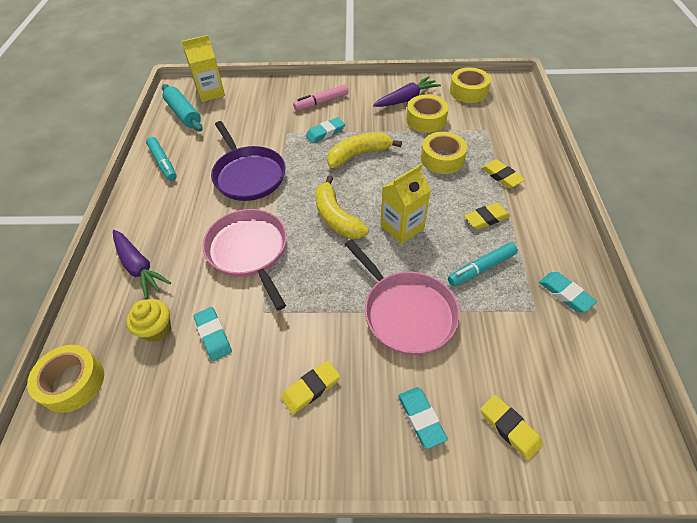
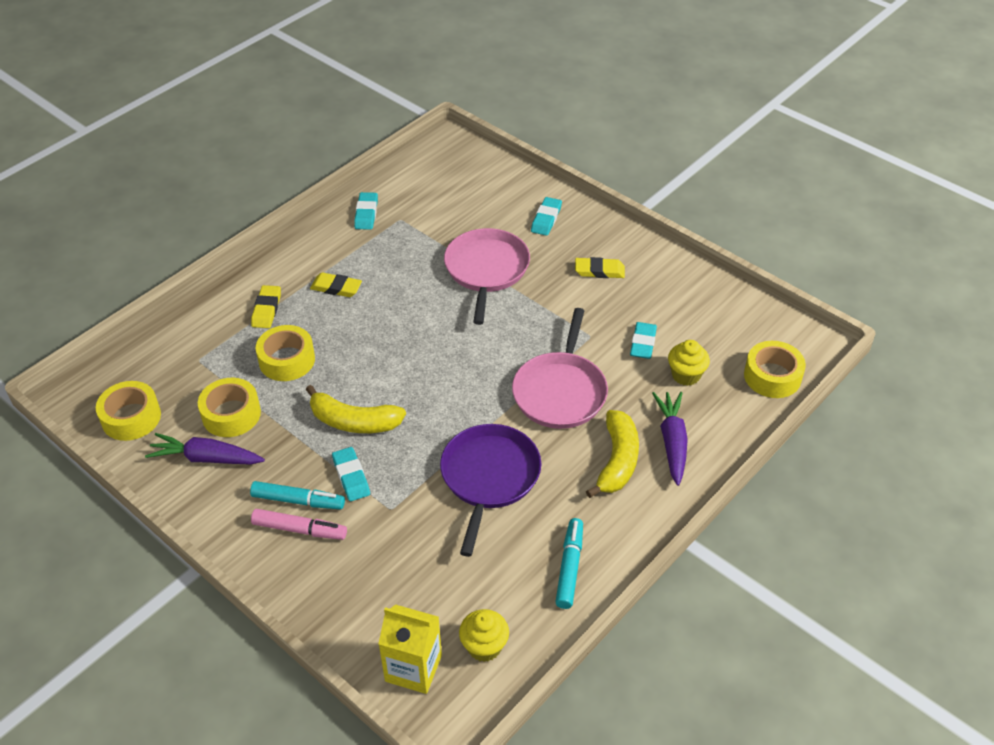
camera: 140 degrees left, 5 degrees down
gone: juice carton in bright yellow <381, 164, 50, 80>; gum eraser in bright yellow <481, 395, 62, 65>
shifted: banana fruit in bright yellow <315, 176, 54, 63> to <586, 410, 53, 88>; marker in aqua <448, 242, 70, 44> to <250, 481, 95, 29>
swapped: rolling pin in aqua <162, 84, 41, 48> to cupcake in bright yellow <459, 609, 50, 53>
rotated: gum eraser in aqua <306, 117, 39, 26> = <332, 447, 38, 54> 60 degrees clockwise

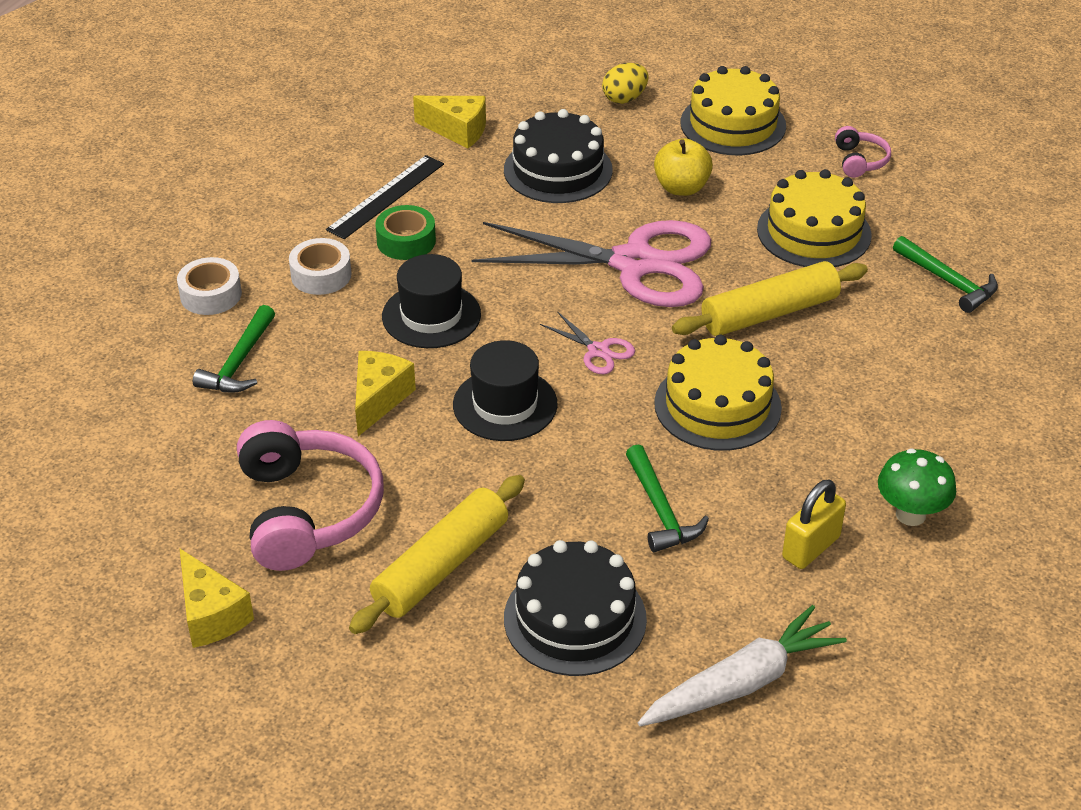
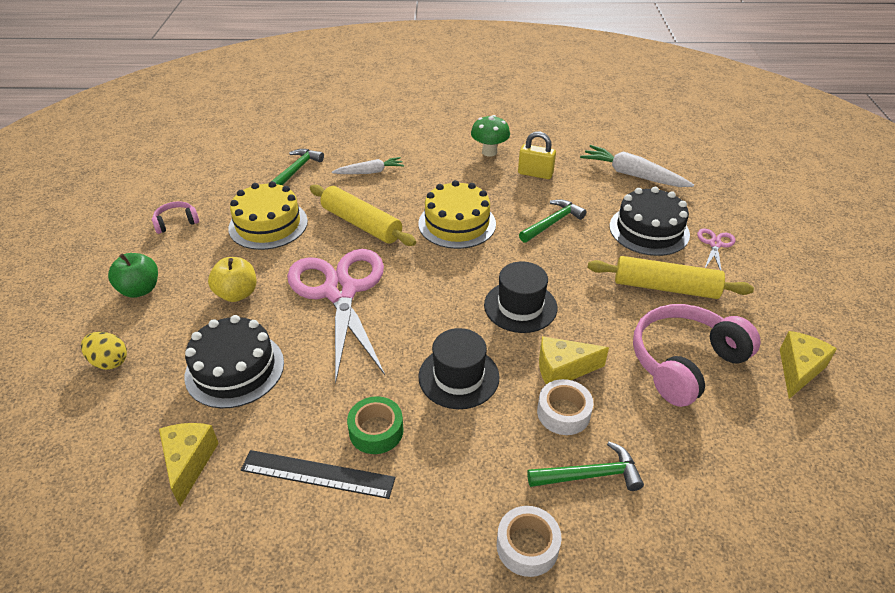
camera: 115 degrees left, 0 degrees up
new: toy carrot in pure white <332, 157, 72, 17>
shifted: roll of tape in pure white <289, 238, 62, 57> to <537, 379, 56, 56>; scissors in rosy <540, 311, 95, 63> to <697, 228, 38, 42>
swapped: gateau in bright yellow <680, 66, 106, 89> to apple in green <108, 253, 50, 45>

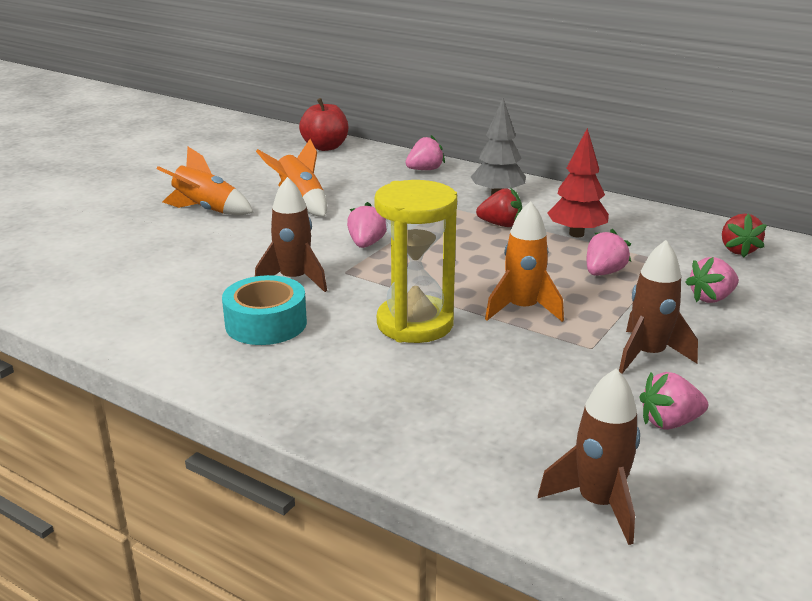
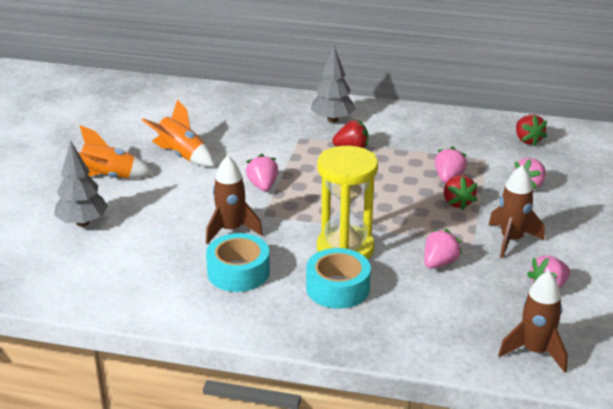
camera: 20 degrees left, 5 degrees up
gone: apple in red <299, 98, 49, 53>; toy rocket in orange-coloured <485, 201, 79, 121>; tree in red <548, 128, 61, 109>
new: tree in ash-grey <54, 140, 54, 87>; roll of tape in aqua <306, 248, 65, 61>; berry in red <444, 175, 33, 36>
shifted: berry in rosy <405, 135, 40, 35> to <424, 229, 38, 40>

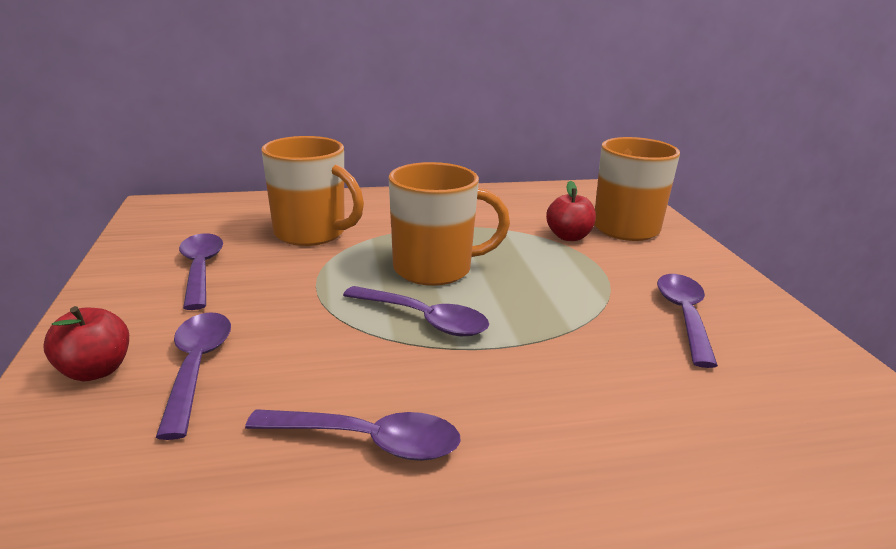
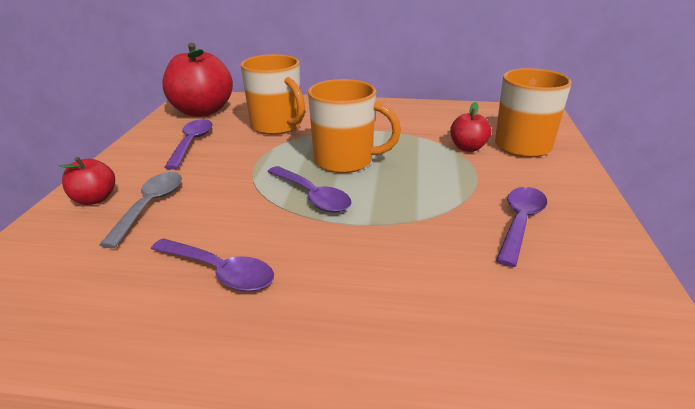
camera: 20 degrees right, 5 degrees up
new: apple in red <163, 43, 70, 74>
repainted: teaspoon in purple <155, 312, 76, 128> to teaspoon in ash-grey <99, 172, 83, 76>

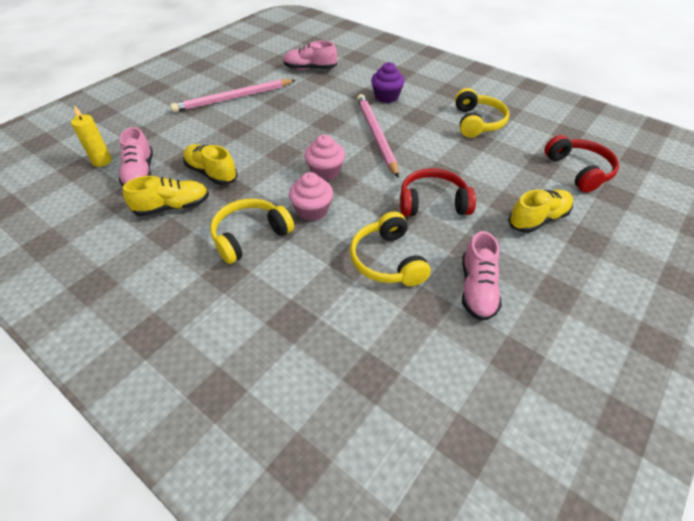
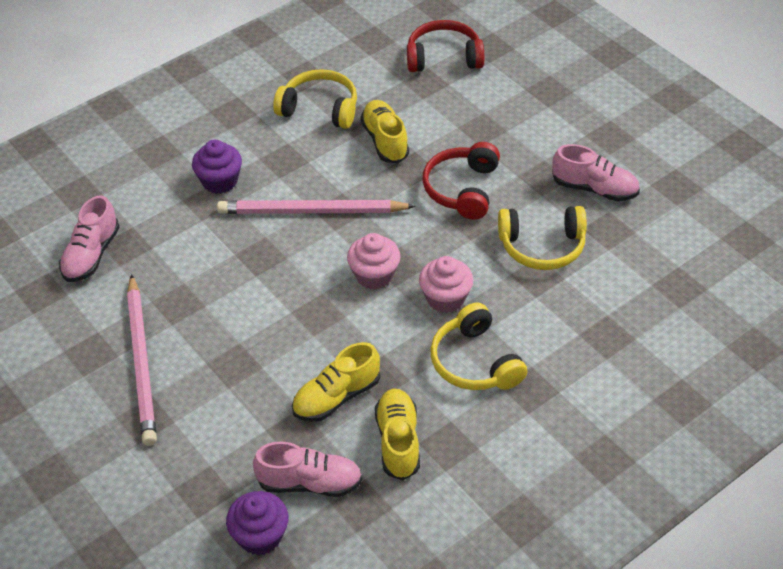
camera: 75 degrees left, 0 degrees up
shifted: lace-up shoe in bright yellow <508, 189, 65, 44> to <361, 100, 48, 63>
swapped: candle in bright yellow <71, 105, 41, 62> to cupcake in purple <226, 491, 63, 64>

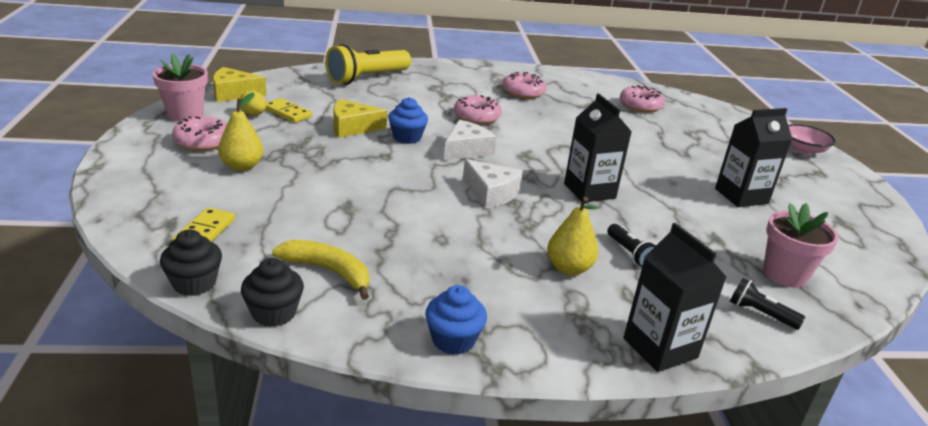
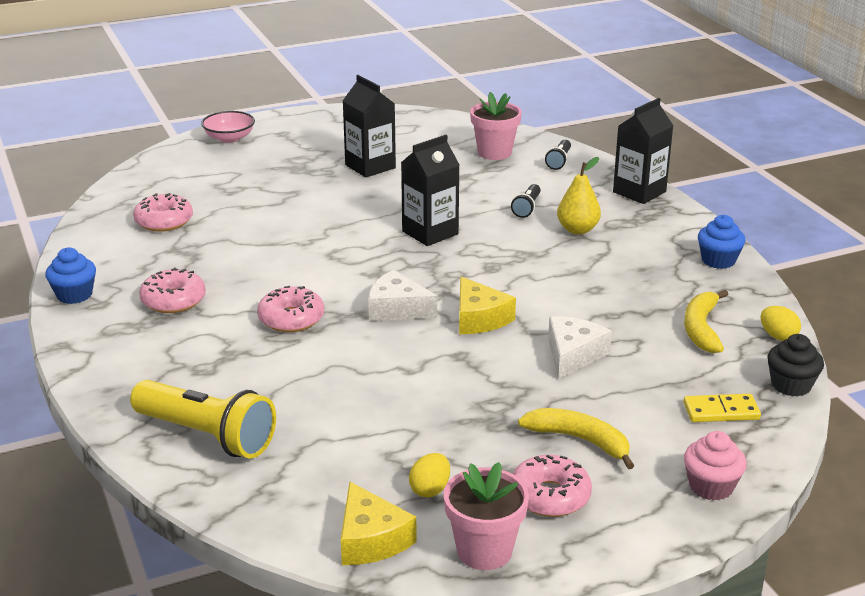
camera: 105 degrees left, 0 degrees up
gone: domino piece in bright yellow <266, 98, 46, 25>
new: cupcake in rosy <684, 431, 63, 70>
shifted: piece of cheese in bright yellow <333, 99, 54, 39> to <459, 276, 57, 58>; cupcake in blue <388, 97, 40, 47> to <45, 248, 51, 56>; piece of cheese in pure white <463, 159, 60, 50> to <548, 316, 64, 63>
swapped: pear fruit in bright yellow <218, 92, 45, 79> to banana fruit in bright yellow <518, 408, 116, 61>; cupcake in black <241, 258, 63, 69> to egg shape in bright yellow <761, 306, 40, 35>
rotated: pocket torch in black <607, 224, 49, 43> = <511, 184, 30, 34> 150 degrees clockwise

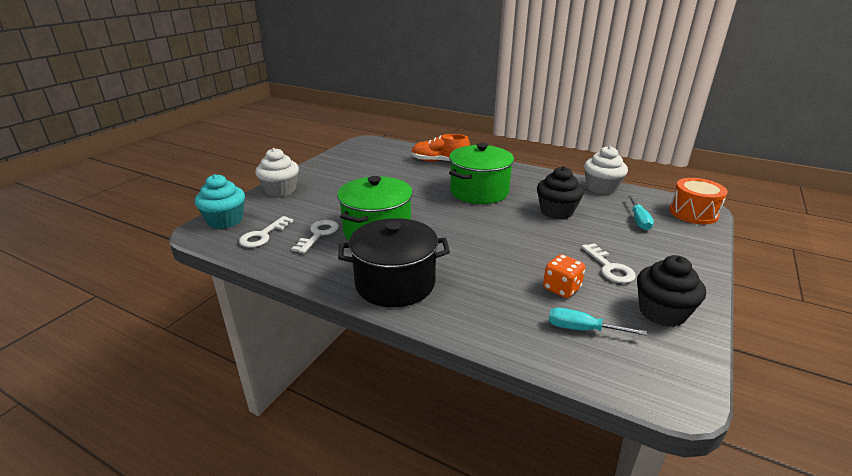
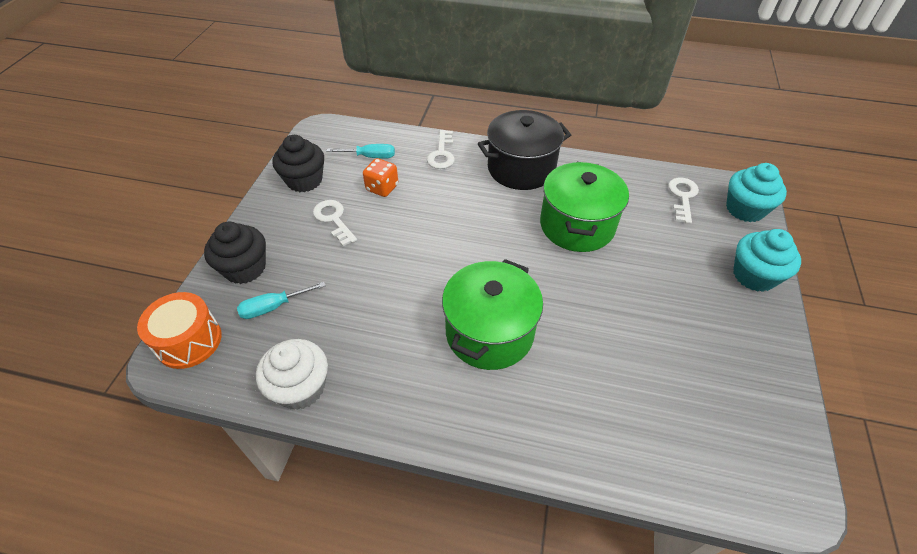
camera: 165 degrees right, 20 degrees up
gone: lace-up shoe in orange-coloured <411, 134, 59, 28>
shifted: key in pure white <292, 220, 47, 33> to <427, 130, 28, 39>; cupcake in black <537, 166, 47, 54> to <204, 222, 62, 62>
repainted: cupcake in pure white <255, 148, 44, 49> to cupcake in aqua <733, 229, 68, 63>
rotated: flat screwdriver in aqua <628, 195, 26, 35> = <237, 282, 89, 37> 105 degrees counterclockwise

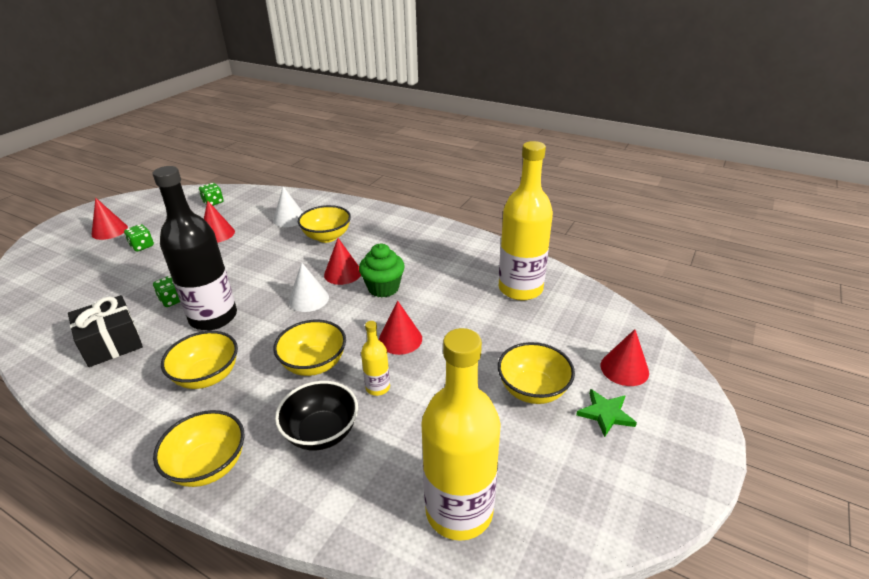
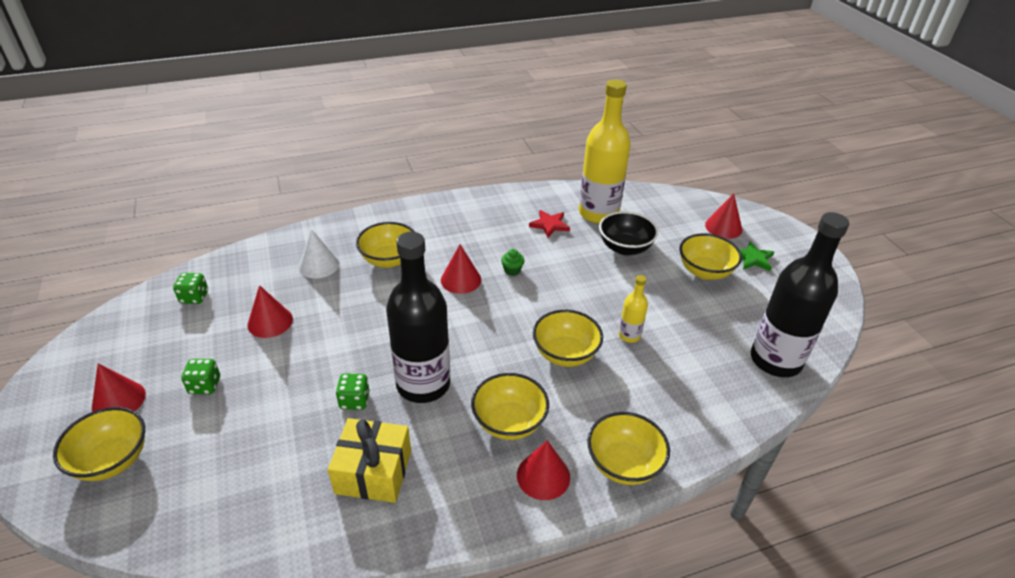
camera: 50 degrees left, 5 degrees up
gone: cone shape in pure white <289, 263, 40, 49>
new: bowl in bright yellow <53, 407, 92, 74>; star in red <529, 210, 41, 28>
shifted: bowl in black <275, 381, 83, 70> to <599, 211, 59, 44>; cone shape in red <379, 301, 43, 54> to <517, 440, 53, 60>
repainted: present in black <68, 295, 75, 72> to present in bright yellow <328, 418, 83, 85>; drink bottle in bright yellow <421, 328, 80, 213> to drink bottle in black <751, 212, 98, 165>
scaled: cupcake in green <359, 244, 46, 53> = <501, 249, 23, 27> x0.51

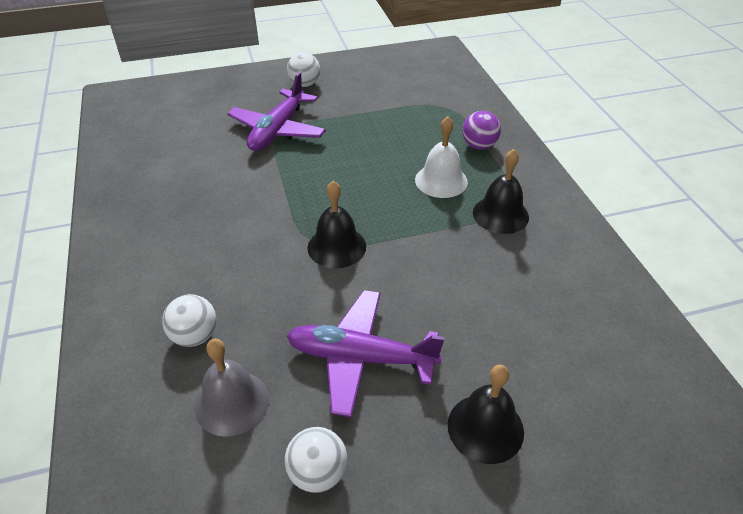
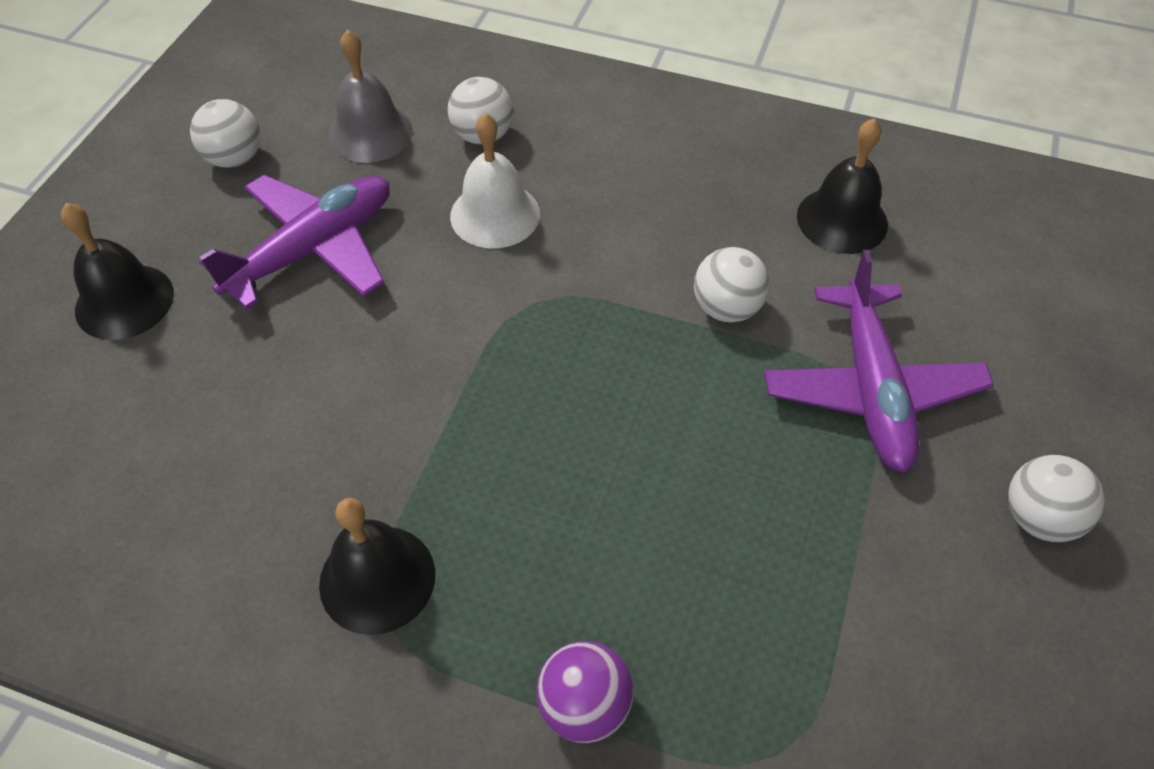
camera: 125 degrees right, 10 degrees up
new: ball in pure white <694, 247, 76, 75>
shifted: school bell in black <307, 181, 59, 87> to <797, 118, 91, 136>; school bell in pure white <415, 116, 53, 82> to <450, 113, 90, 136>
rotated: toy plane in purple <227, 72, 99, 79> = <764, 250, 230, 223> 150 degrees counterclockwise

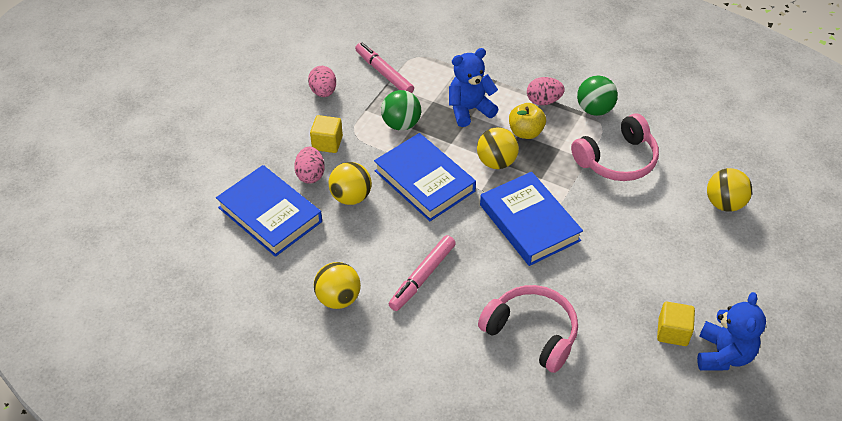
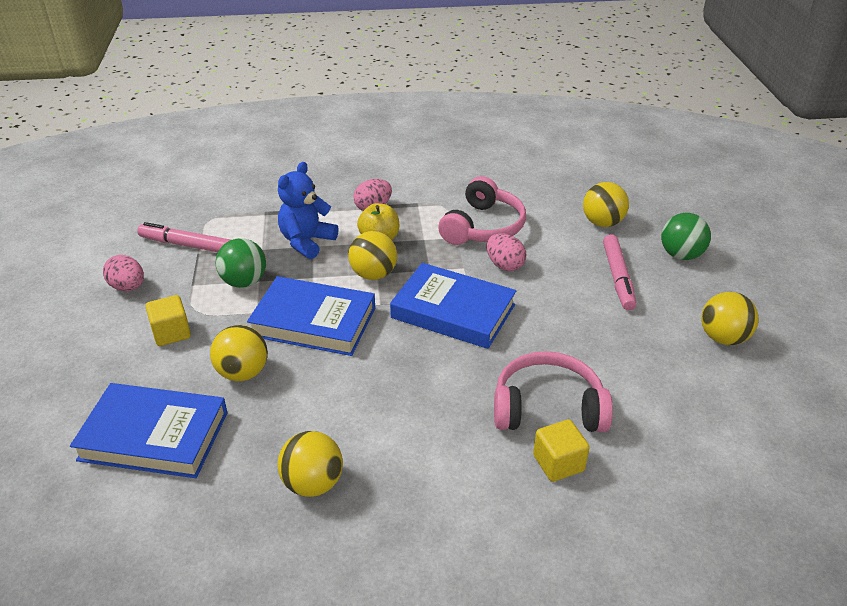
camera: 35 degrees left, 10 degrees down
shifted: egg shape in rosy <294, 147, 31, 37> to <487, 233, 39, 38>; marker in rosy <389, 235, 67, 76> to <603, 234, 33, 77>; ball in green <577, 76, 41, 40> to <661, 213, 50, 47>; solid cube in bright yellow <657, 302, 38, 44> to <533, 419, 57, 63>
swapped: teddy in blue <697, 292, 69, 79> to ball in bright yellow <701, 292, 58, 53>

